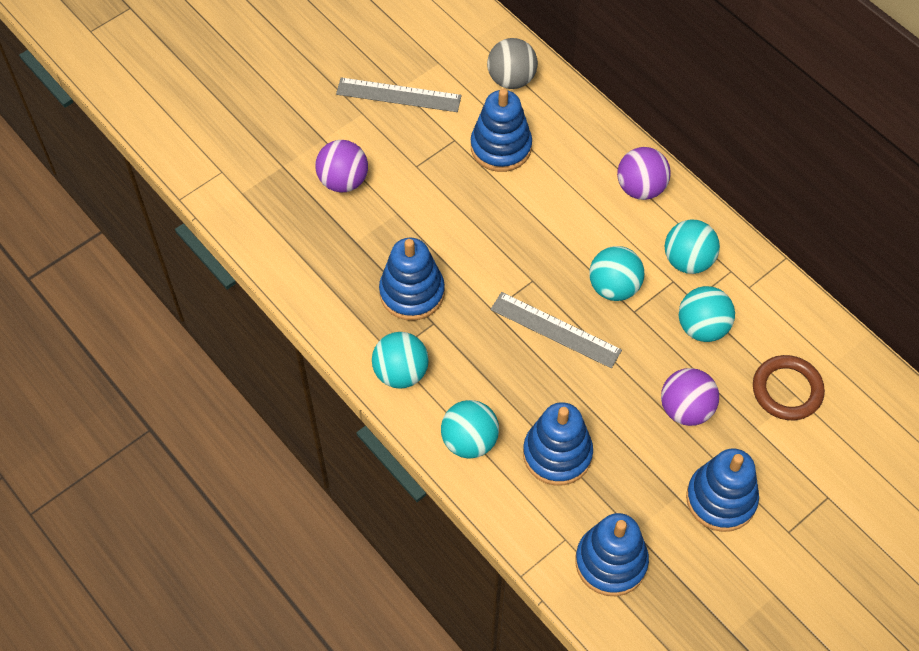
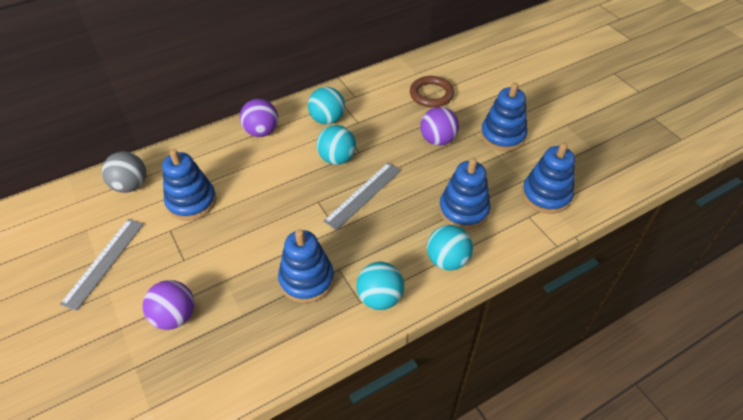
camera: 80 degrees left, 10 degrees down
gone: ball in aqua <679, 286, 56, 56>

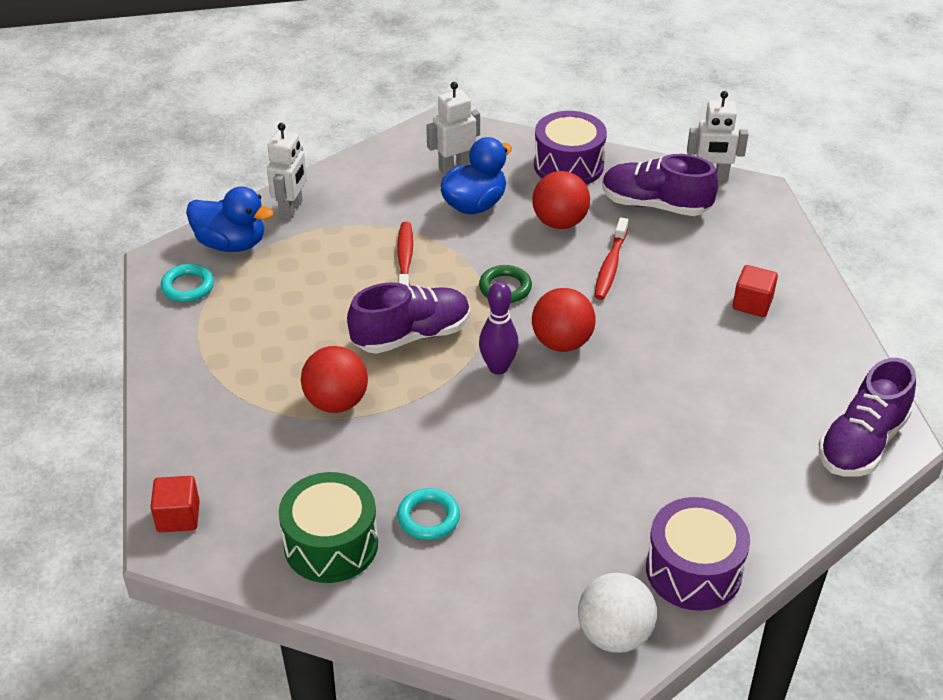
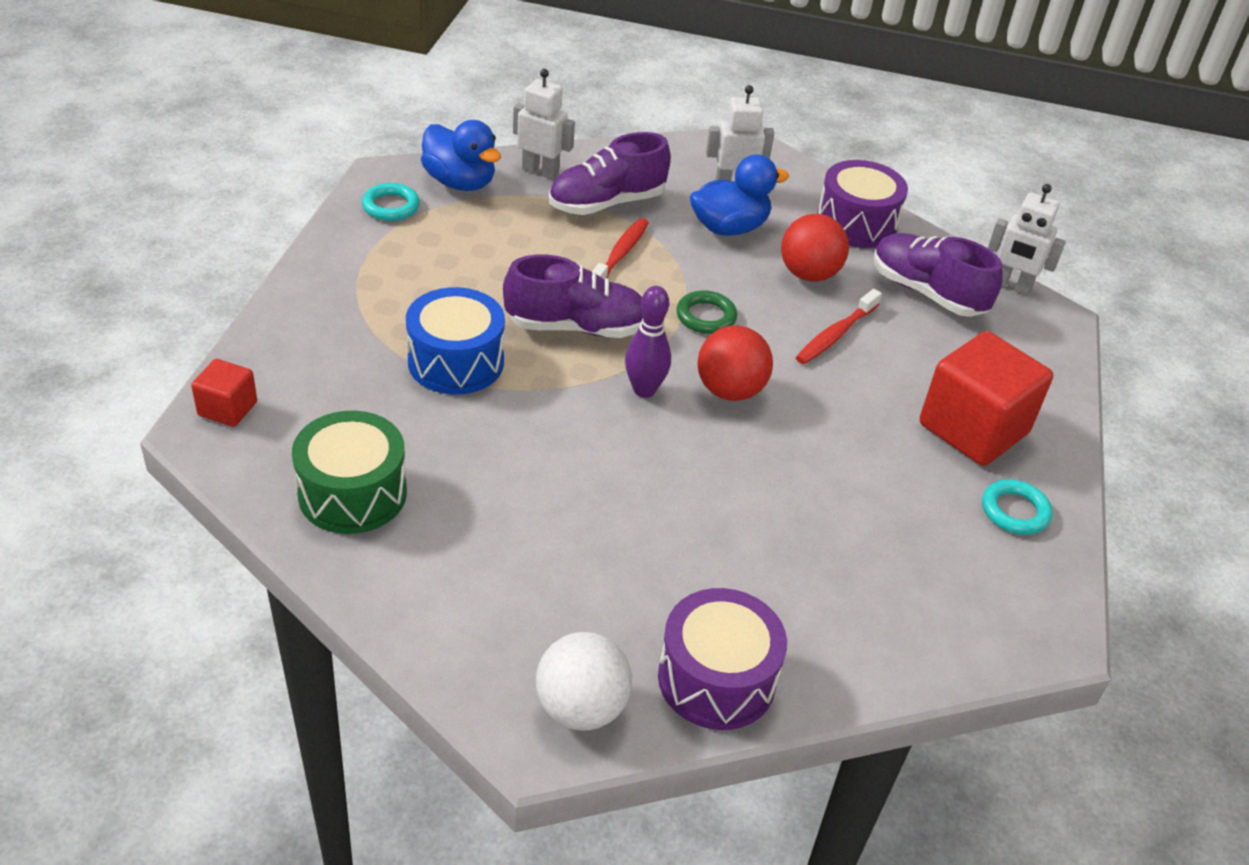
camera: 20 degrees right, 0 degrees up
shifted: hoop in aqua <397, 488, 63, 52> to <982, 479, 70, 56>; lace-up shoe in purple <819, 358, 97, 119> to <549, 132, 122, 83>
swapped: ball in red <301, 346, 67, 67> to drum in blue <406, 287, 99, 108>
rotated: robot figure in pure white <267, 123, 40, 97> = <513, 69, 62, 111> 105 degrees counterclockwise
scaled: solid cube in red <733, 265, 45, 52> = <920, 331, 133, 135> x2.00

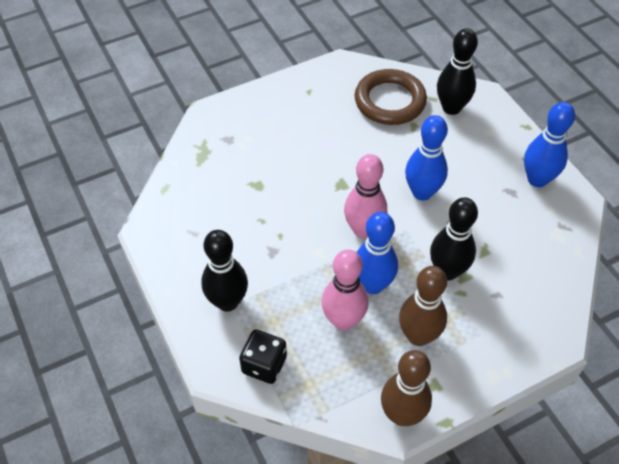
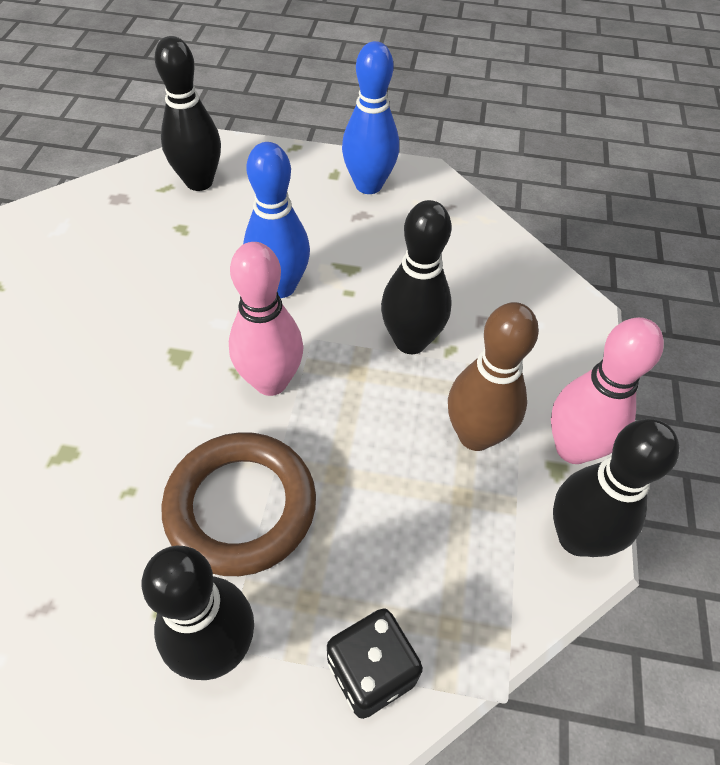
camera: 55 degrees left, 0 degrees up
gone: bowling pin in blue <356, 212, 42, 82>
shifted: bowling pin in rosy <321, 249, 48, 81> to <551, 317, 113, 147>; hoop in dark brown <355, 69, 72, 56> to <161, 432, 155, 144>
repainted: bowling pin in dark brown <381, 350, 51, 76> to bowling pin in black <553, 419, 127, 138>

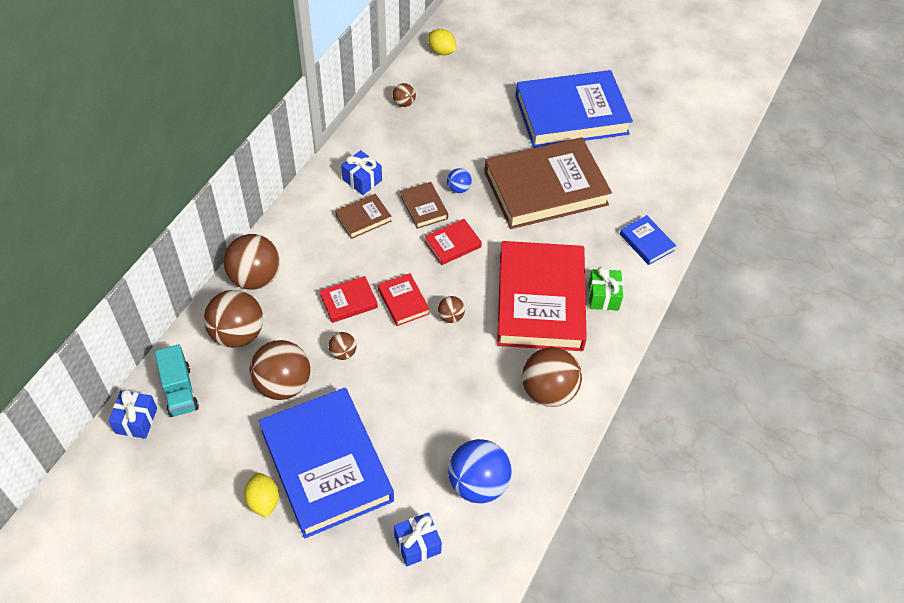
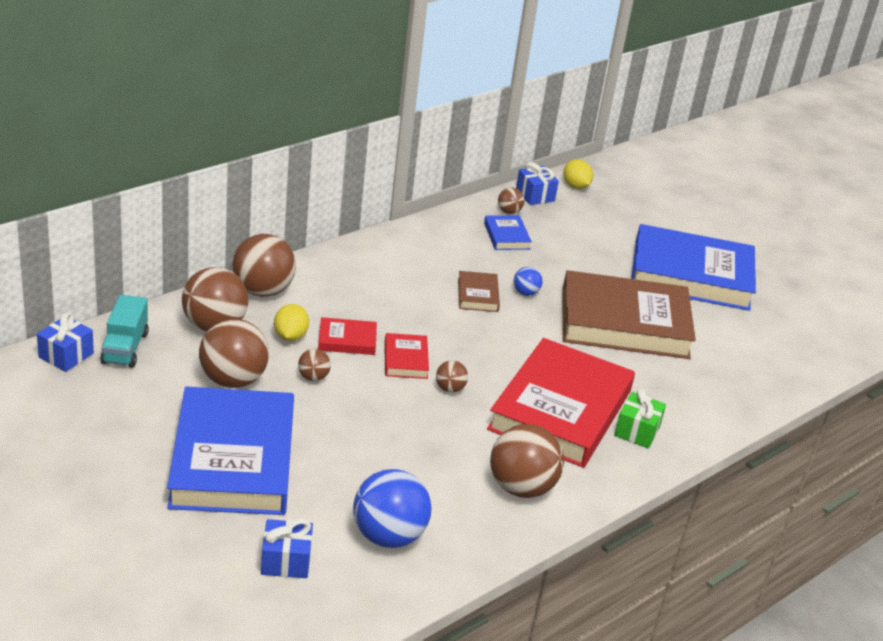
camera: 20 degrees right, 20 degrees down
gone: book in dark brown <335, 194, 57, 45>; book in red <425, 219, 57, 46>
shifted: toy lemon in bright yellow <244, 473, 35, 45> to <274, 304, 35, 37>; present in blue <341, 150, 41, 45> to <516, 162, 43, 43>; book in blue <620, 215, 56, 50> to <484, 215, 48, 35>

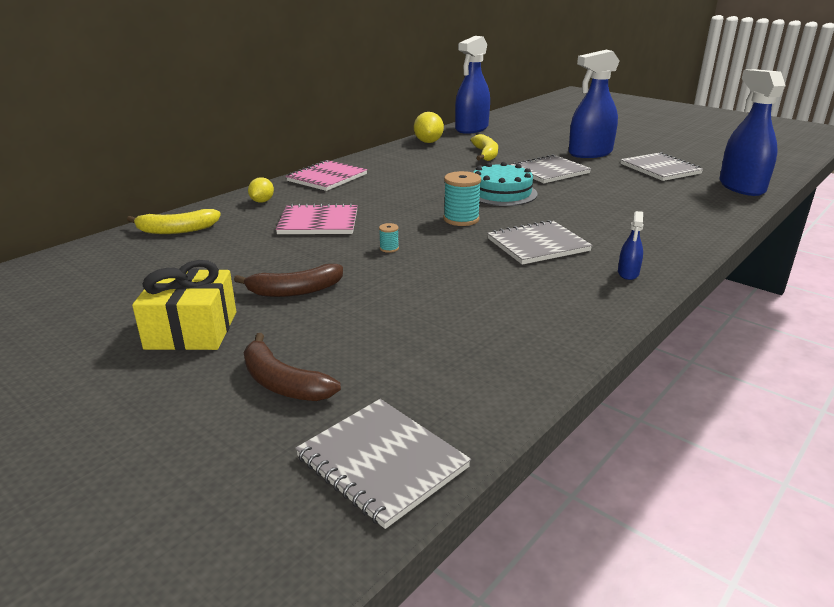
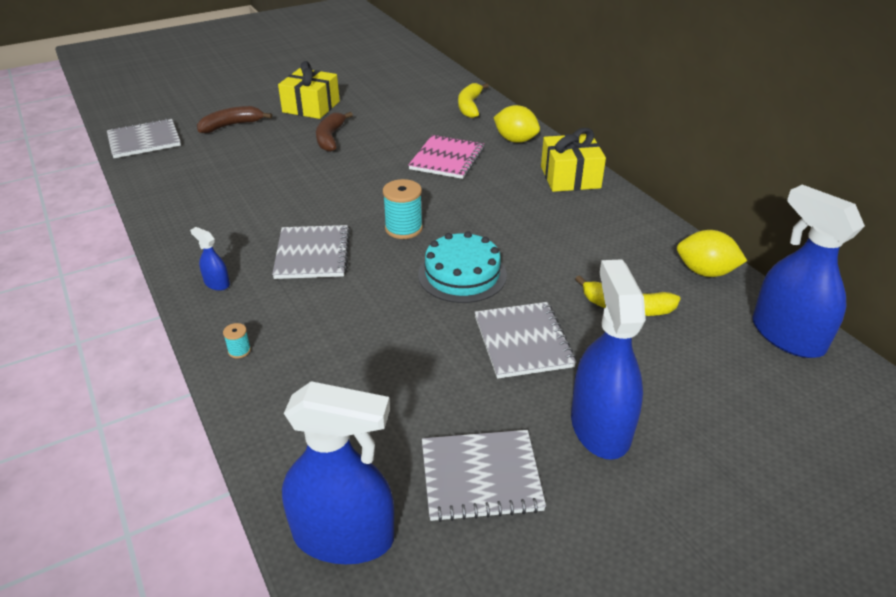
camera: 110 degrees right, 10 degrees up
shifted: spool in aqua <379, 223, 20, 30> to <223, 323, 28, 35>
swapped: notepad in rosy <286, 160, 82, 31> to present in bright yellow <541, 128, 65, 64>
scaled: toy lemon in bright yellow <248, 177, 26, 26> = <494, 105, 46, 38> x1.57

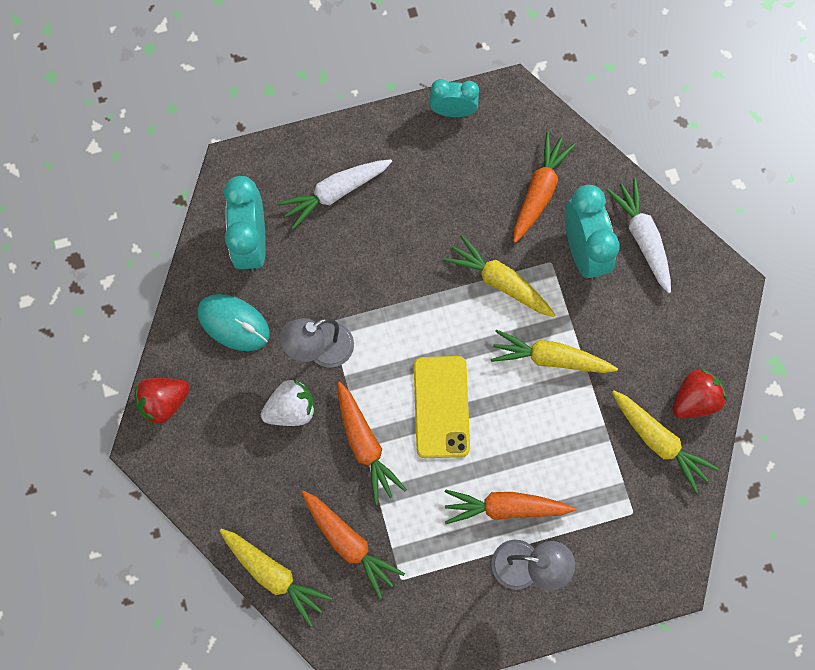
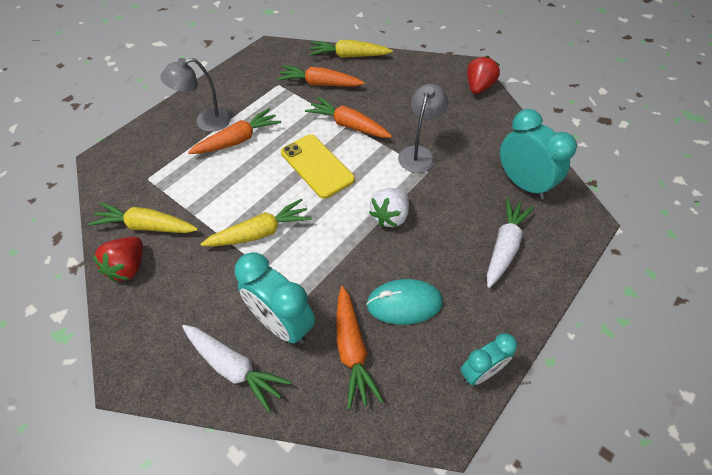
camera: 145 degrees right, 20 degrees down
gone: toy carrot in bright yellow <444, 234, 111, 83>
shifted: mouse in aqua <198, 294, 72, 57> to <366, 279, 76, 46>; berry in pure white <261, 380, 55, 46> to <369, 188, 40, 39>

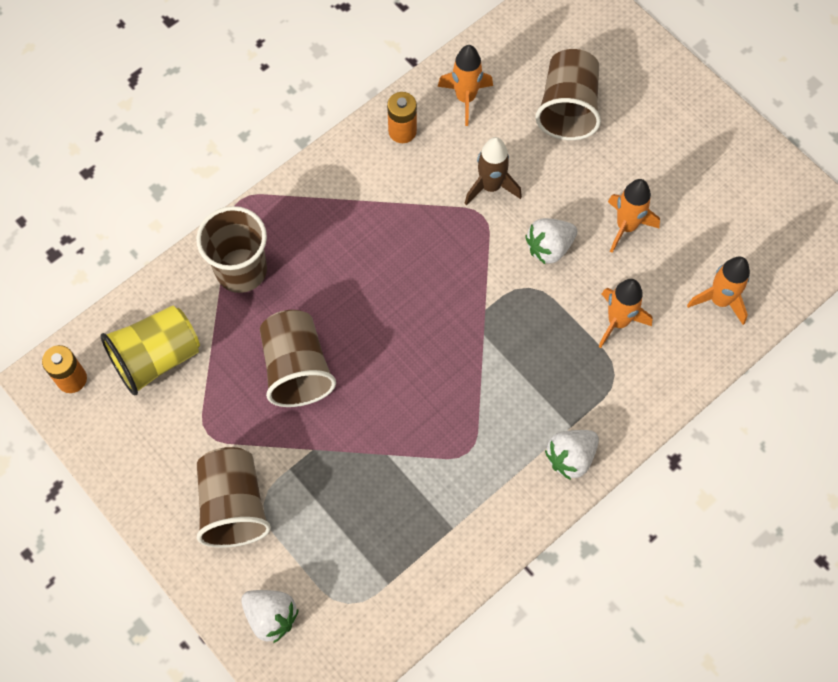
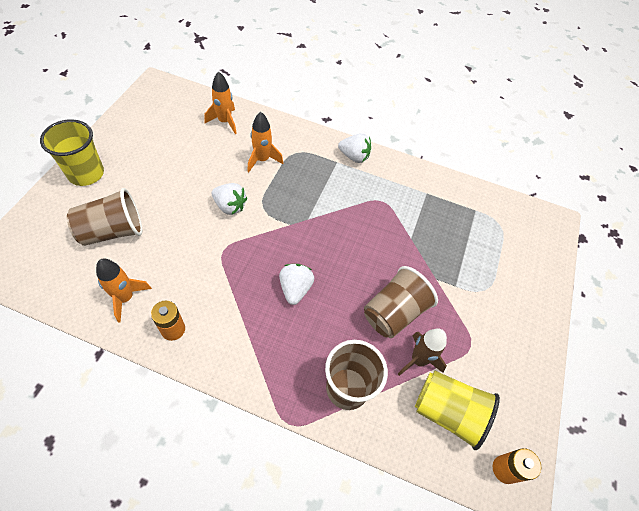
camera: 125 degrees left, 10 degrees down
gone: cup in dark brown <197, 447, 74, 101>; toy rocket in orange-coloured <608, 179, 52, 74>
new: cup in bright yellow <40, 119, 64, 67>
shifted: berry in pure white <241, 590, 58, 53> to <279, 264, 35, 41>; toy rocket in dark brown <465, 137, 57, 68> to <398, 329, 49, 47>

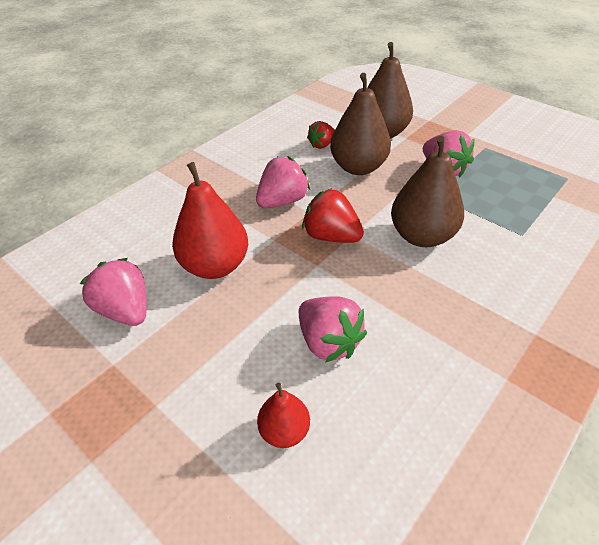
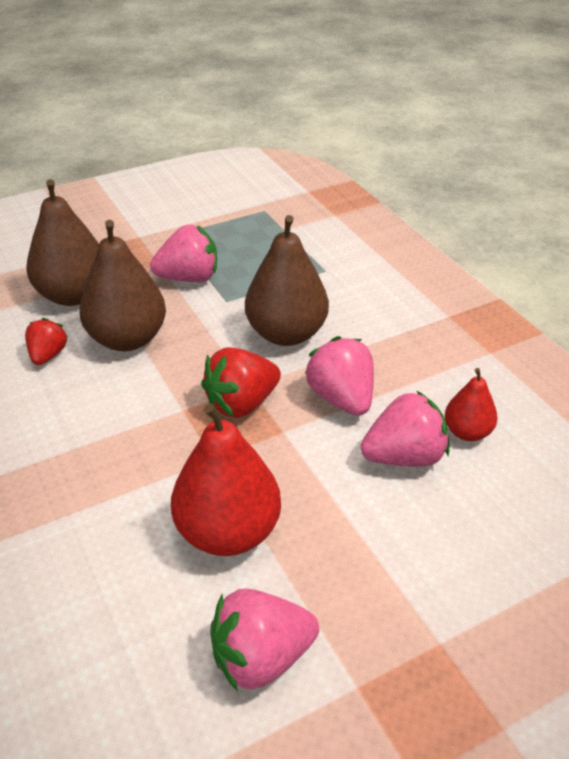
camera: 70 degrees left, 5 degrees down
shifted: berry in rosy <256, 156, 54, 52> to <305, 336, 69, 80>; pear fruit in red <257, 383, 53, 65> to <445, 368, 53, 73>
rotated: berry in red <307, 121, 28, 28> = <25, 318, 42, 47> 150 degrees counterclockwise

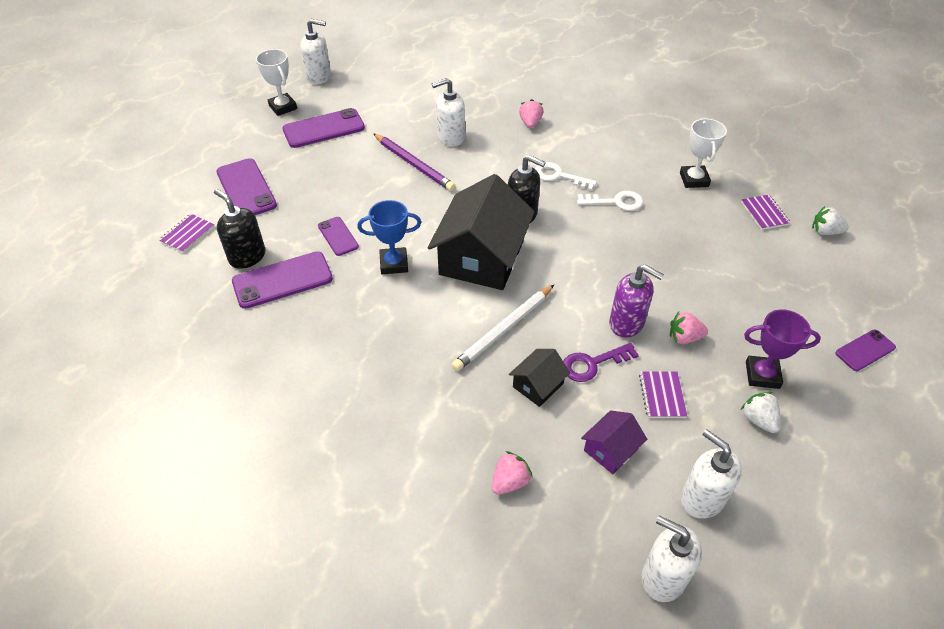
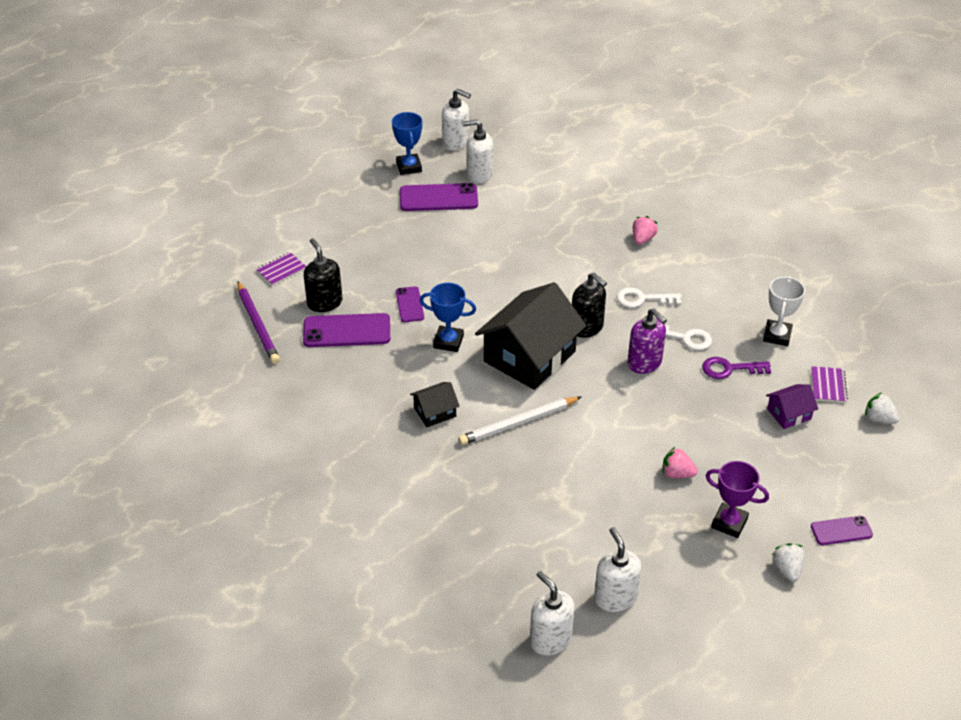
camera: 20 degrees right, 5 degrees down
gone: smartphone in purple <216, 158, 61, 57>; berry in rosy <492, 451, 41, 44>; notepad in purple <639, 371, 48, 47>
shifted: lead pencil in purple <373, 133, 83, 58> to <237, 281, 43, 83>; pump bottle in pure white <432, 78, 33, 68> to <462, 120, 31, 63>; cottage in black <509, 349, 61, 58> to <410, 382, 50, 45>; key in purple <563, 343, 76, 39> to <702, 357, 69, 22>; cottage in purple <581, 410, 66, 64> to <766, 384, 52, 45>; pump bottle in purple <609, 265, 55, 73> to <627, 308, 40, 66>; berry in pure white <741, 392, 40, 41> to <772, 543, 33, 39>
repainted: award cup in pure white <256, 49, 41, 67> to award cup in blue <392, 112, 30, 63>
rotated: key in pure white <535, 162, 62, 29> = <617, 288, 65, 20> 45 degrees counterclockwise

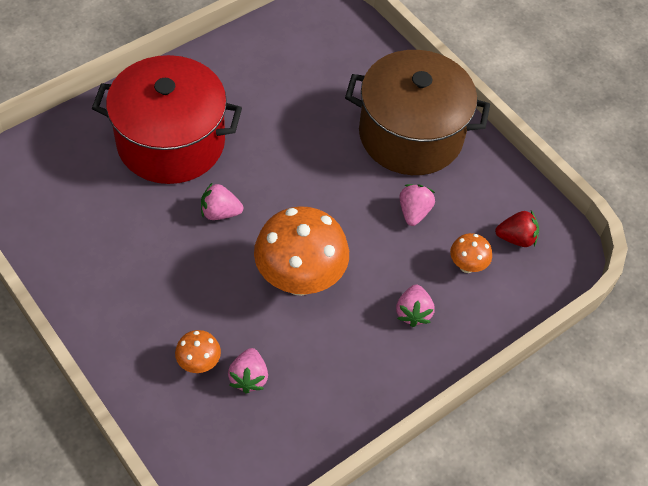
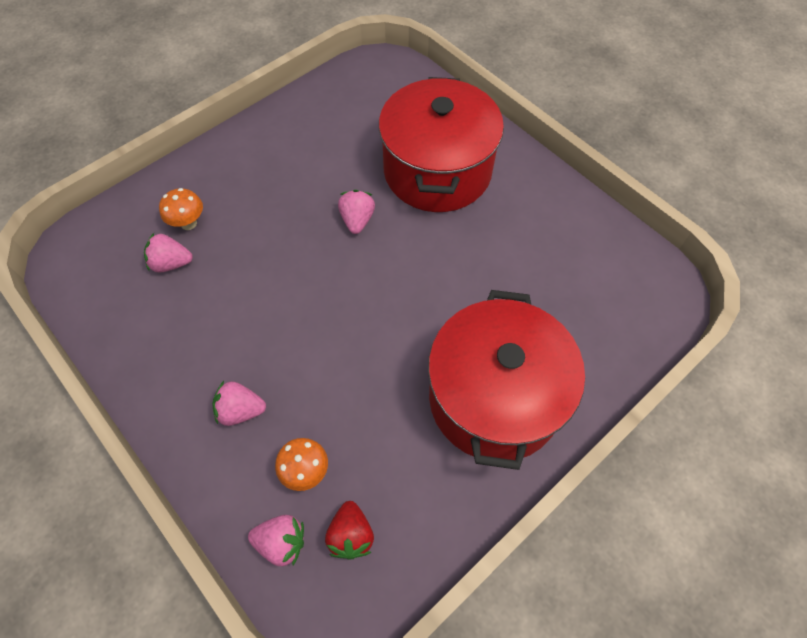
camera: 90 degrees right, 5 degrees up
gone: mushroom in orange-coloured <254, 206, 95, 90>
shifted: berry in rosy <399, 184, 36, 42> to <248, 515, 56, 51>
repainted: pot in dark brown <345, 50, 145, 125> to pot in red <428, 290, 157, 180>

